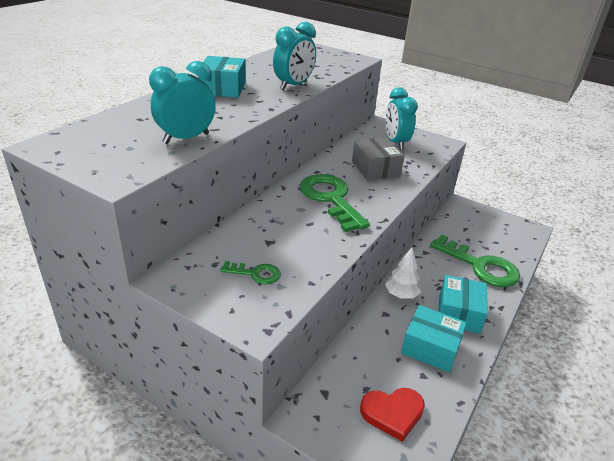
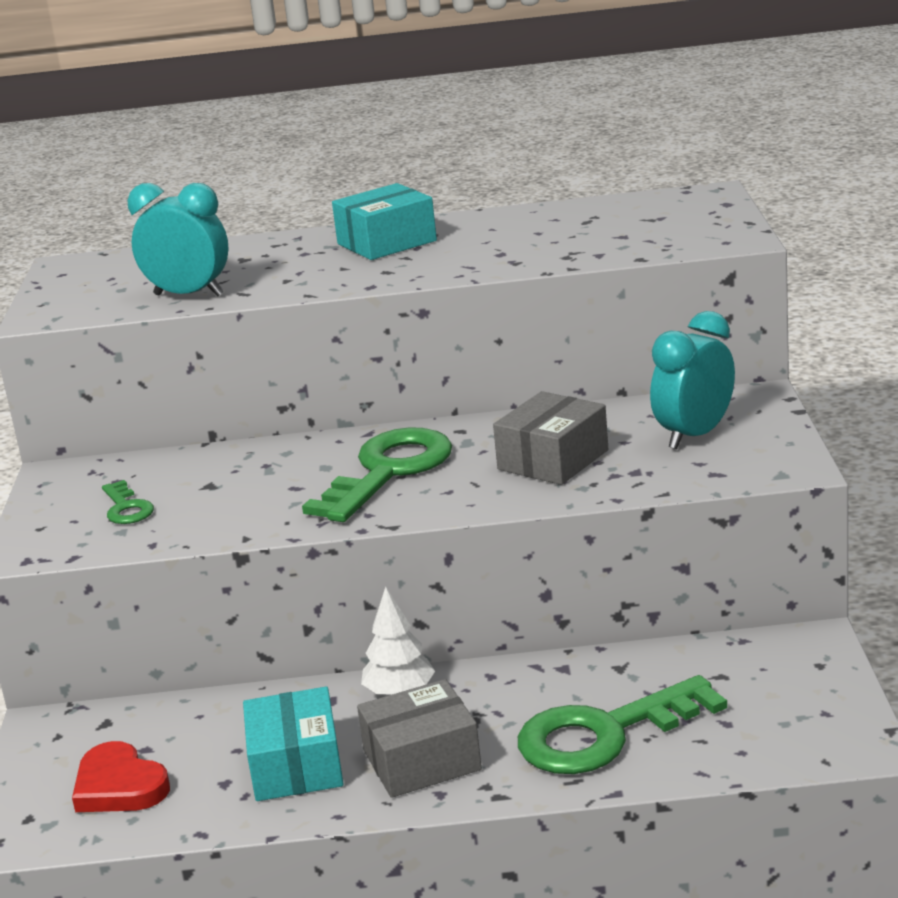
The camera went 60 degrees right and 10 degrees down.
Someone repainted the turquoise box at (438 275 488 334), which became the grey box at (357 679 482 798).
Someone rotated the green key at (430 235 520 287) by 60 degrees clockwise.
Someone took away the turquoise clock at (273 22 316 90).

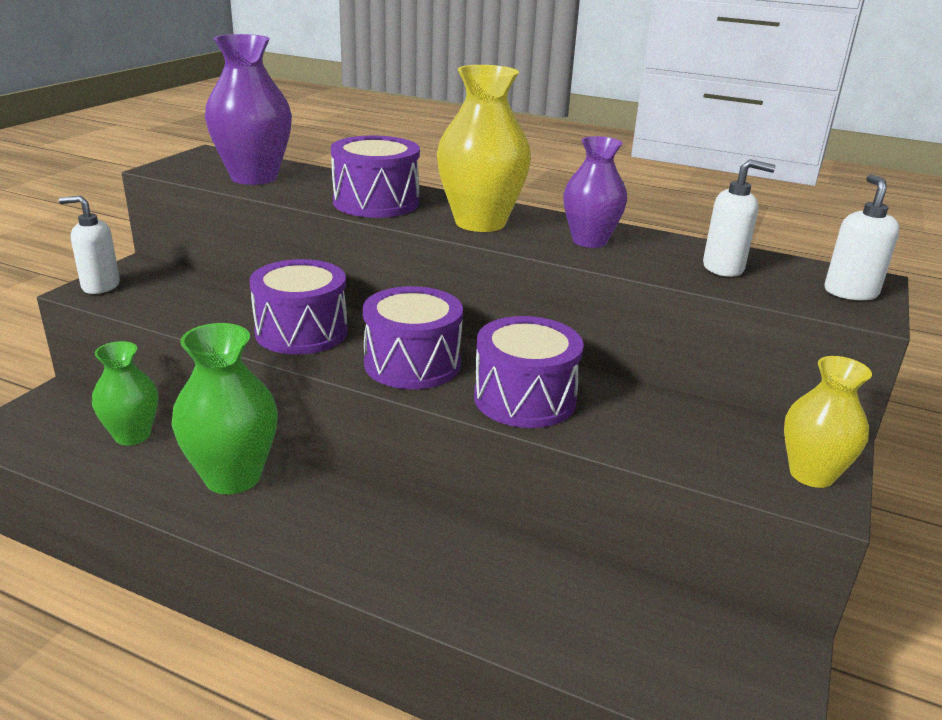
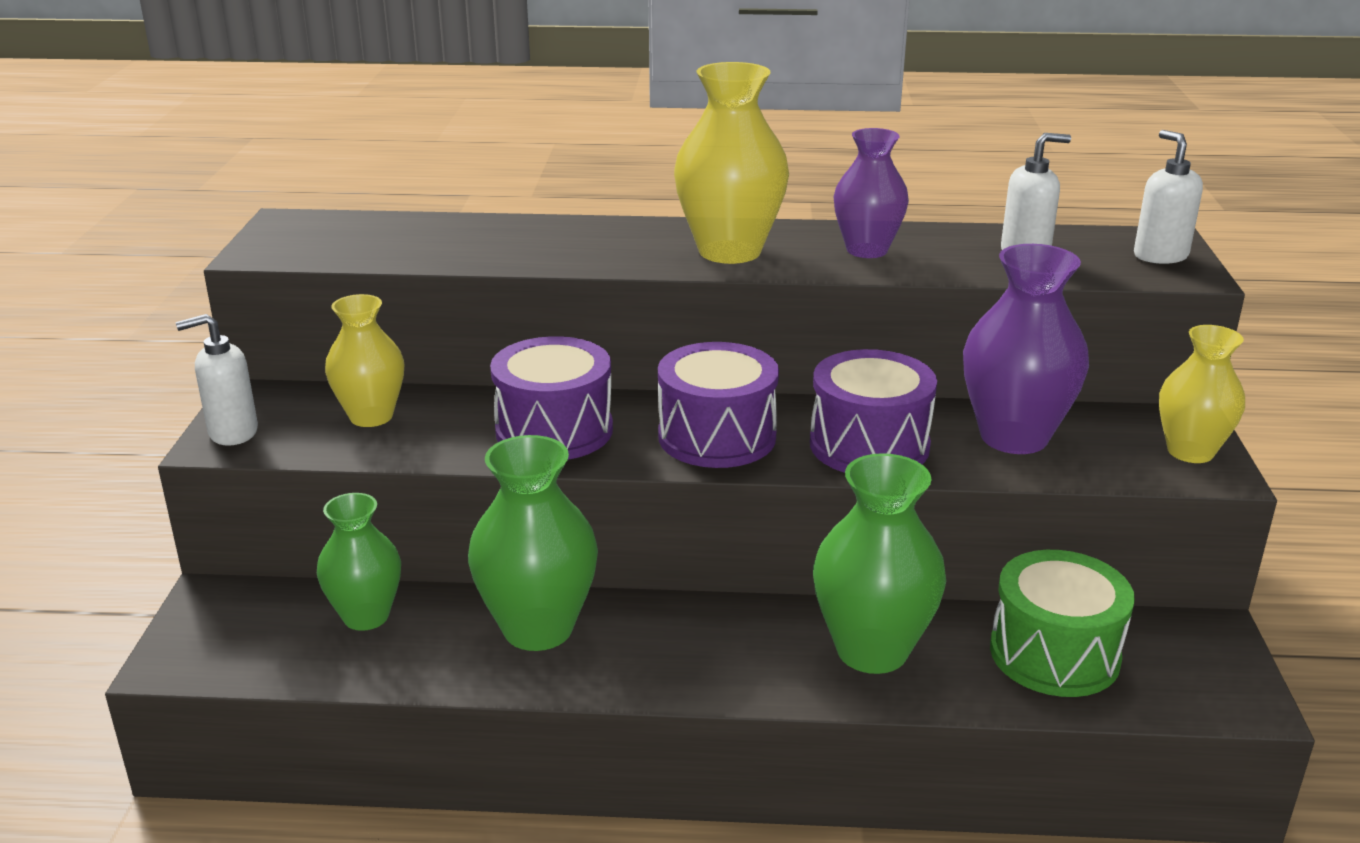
The camera went 20 degrees left and 0 degrees up.
Someone put down the yellow vase at (325 294 404 427).
Someone put down the green vase at (813 453 946 674).
Someone carried the purple vase from (205 34 292 185) to (963 244 1089 454).
Someone put down the green drum at (990 550 1135 697).
Someone took away the purple drum at (331 136 420 218).

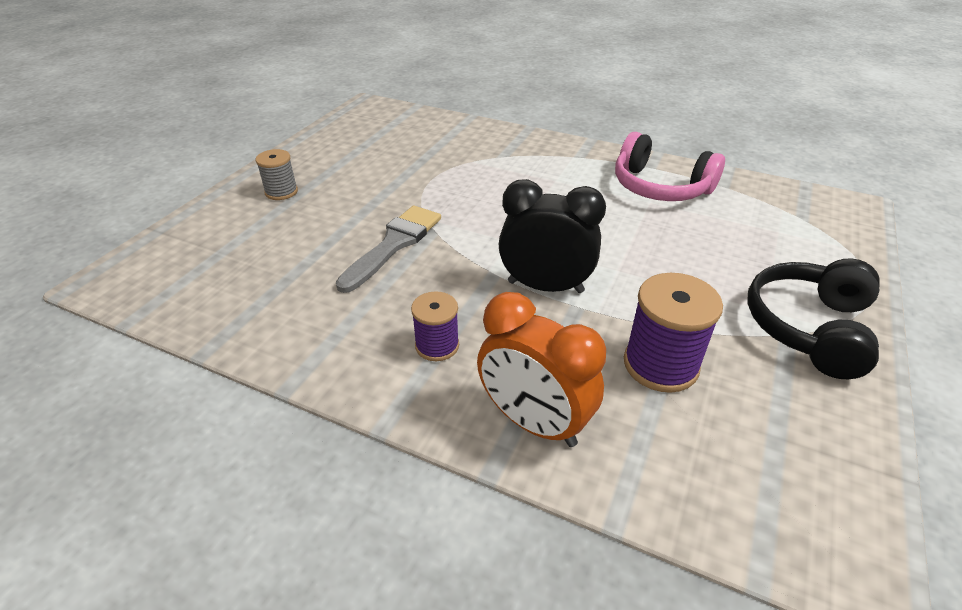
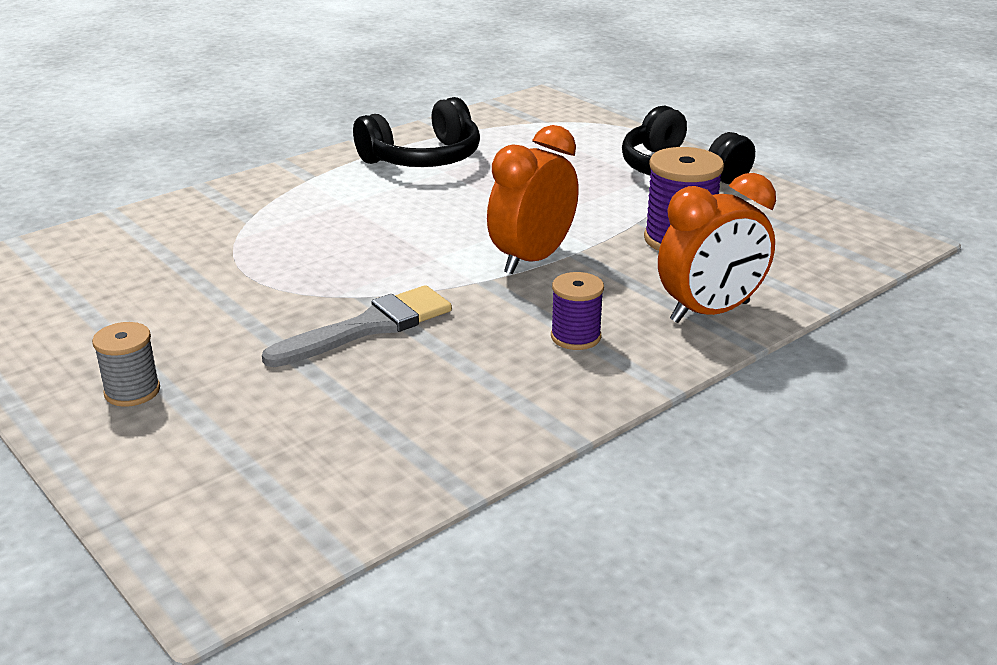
The camera went 65 degrees left and 10 degrees down.
Someone rotated the grey brush at (336 206 441 293) by 90 degrees clockwise.
Someone repainted the pink headphones at (615 132 725 201), which became the black headphones at (353 97 480 167).
Someone repainted the black clock at (499 179 606 293), which became the orange clock at (487 125 579 274).

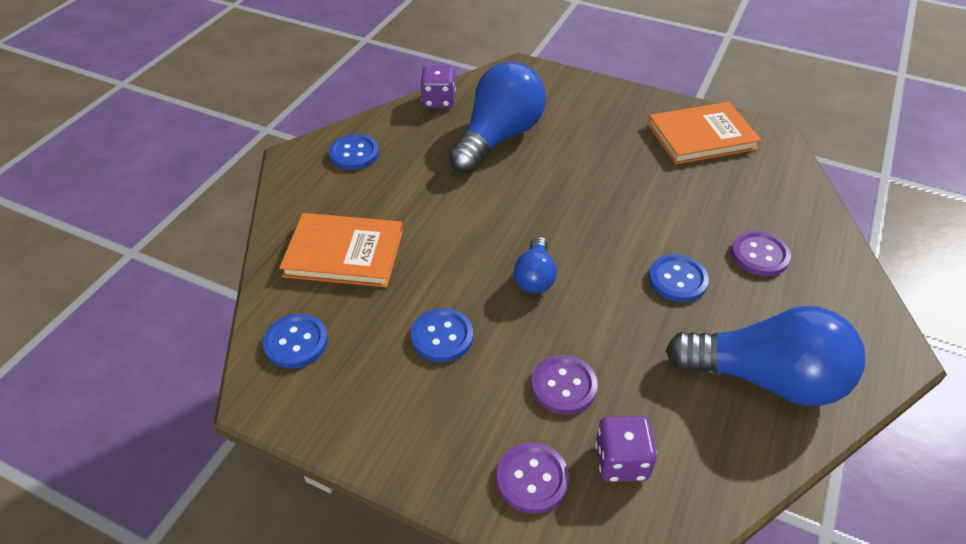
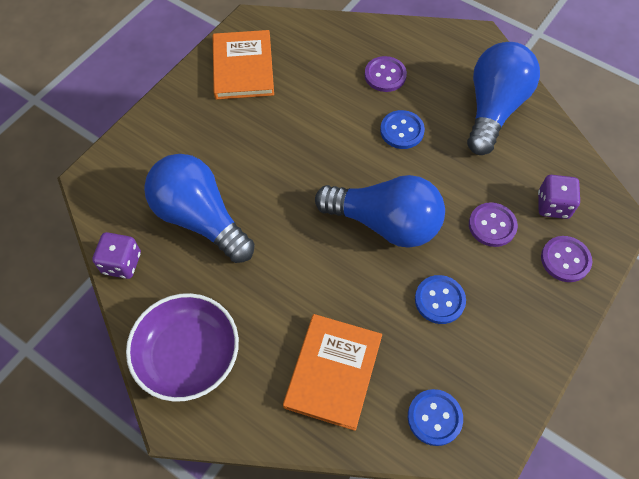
The camera went 80 degrees left and 15 degrees up.
Someone swapped the blue button at (329 134 379 170) for the purple bowl at (126 293 239 402).
Someone scaled the blue light bulb at (514 236 557 293) by 2.01.

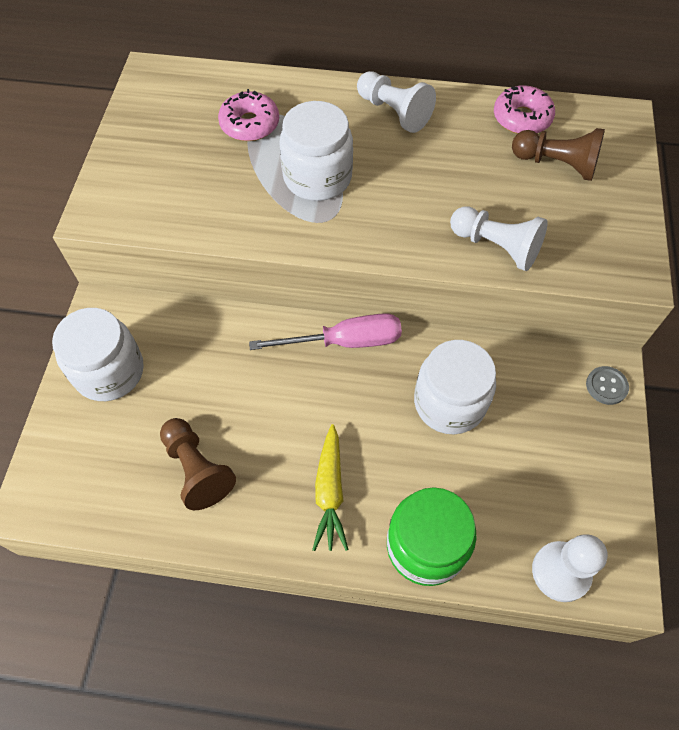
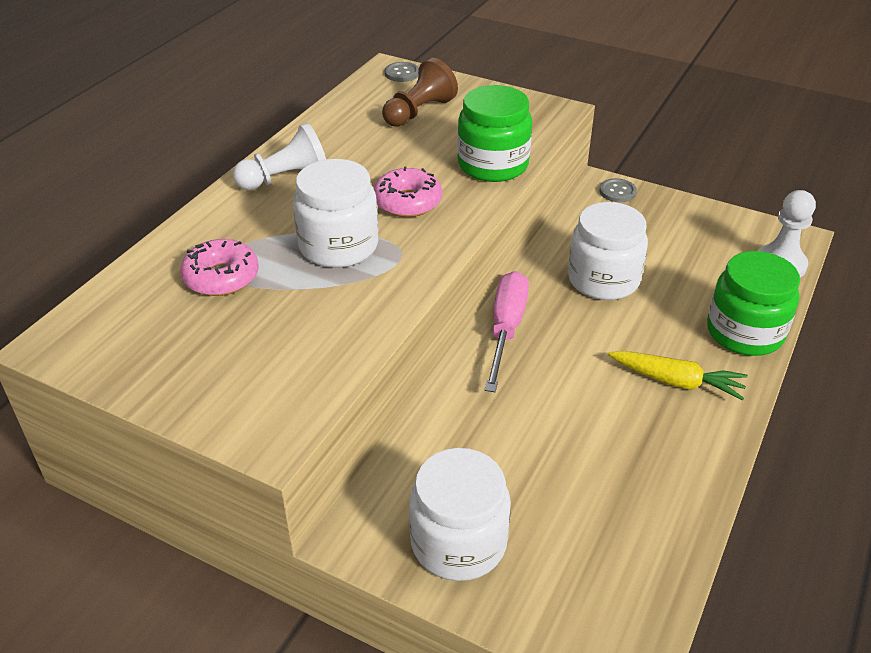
The camera went 70 degrees left and 20 degrees down.
Someone carried the pink donut from (494 85 555 134) to (374 166 442 217).
Someone put down the grey button at (385 62 419 82).
Someone swapped the white pawn at (450 206 548 271) for the green jar at (457 85 532 182).
Someone took away the brown pawn at (160 418 236 510).

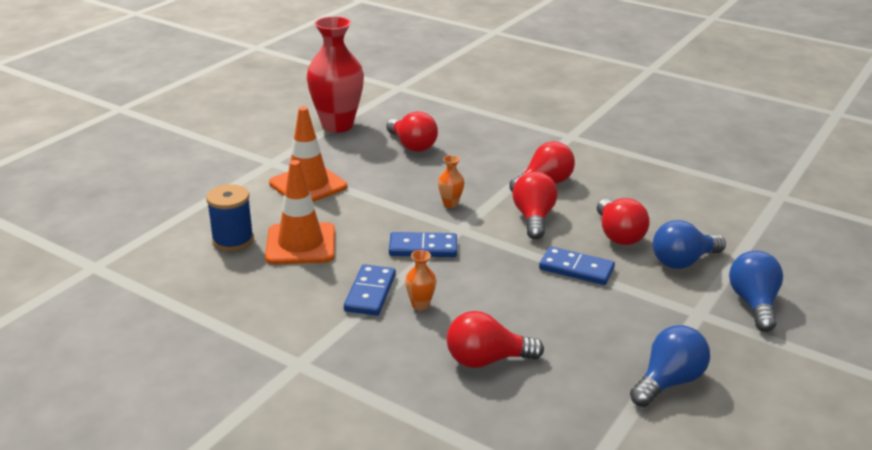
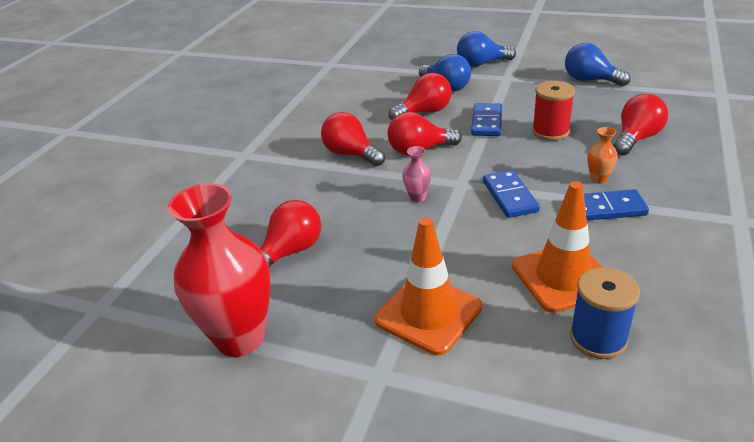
The camera went 100 degrees left and 5 degrees up.
Someone repainted the orange vase at (438 155 464 208), which became the pink vase at (402 146 431 202).
Someone put down the red spool at (532 81 575 141).
Someone rotated the red light bulb at (447 311 544 368) by 120 degrees counterclockwise.

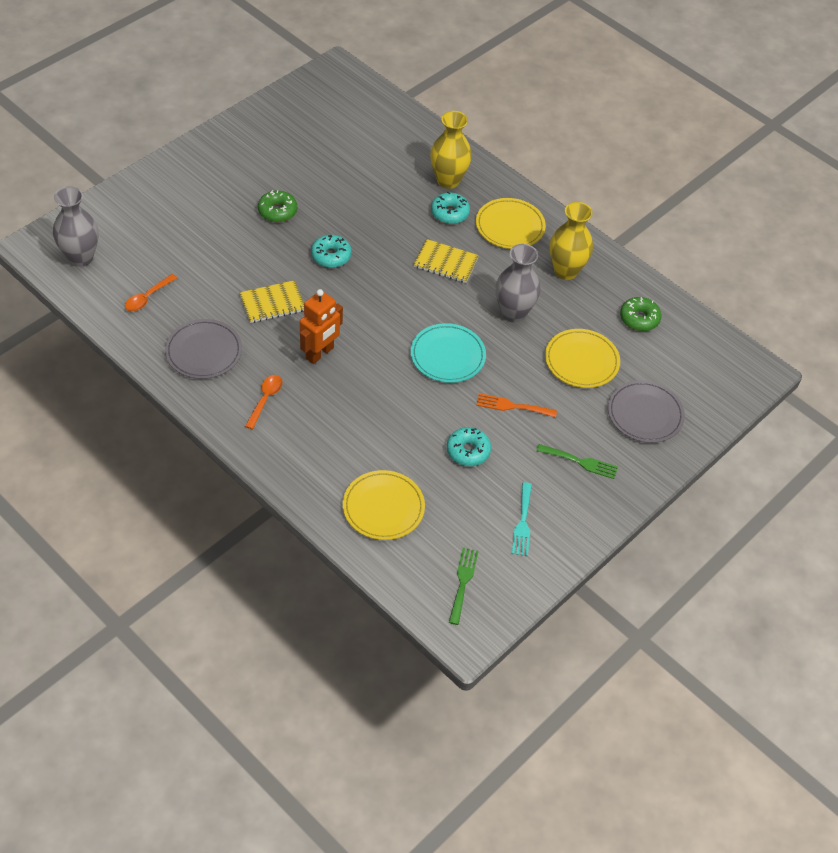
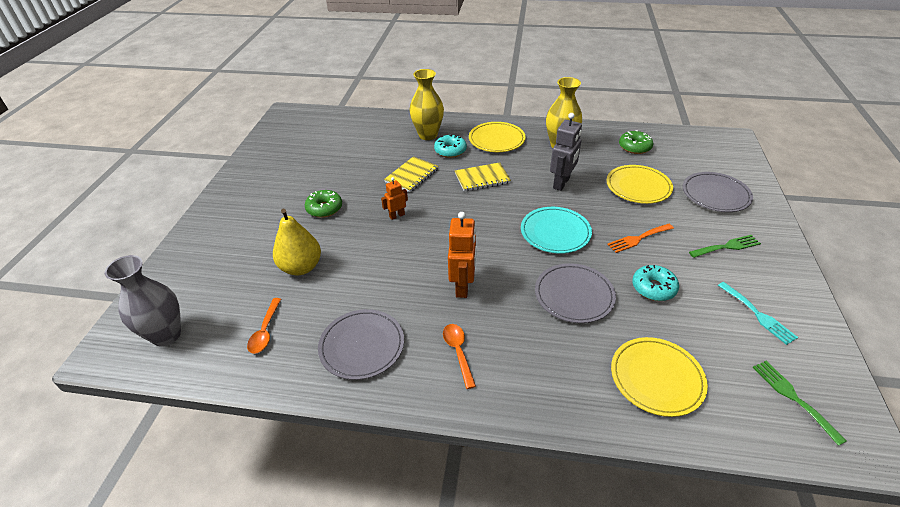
The camera went 30 degrees left and 10 degrees down.
Someone put down the yellow pear at (273 209 321 275).
Someone swapped the turquoise donut at (311 235 352 268) for the orange robot at (381 177 408 220).
Someone carried the yellow notebook from (239 280 304 323) to (384 156 439 192).
Someone put down the grey plate at (535 263 616 323).
Someone swapped the grey vase at (496 244 540 323) for the grey robot at (550 113 582 191).

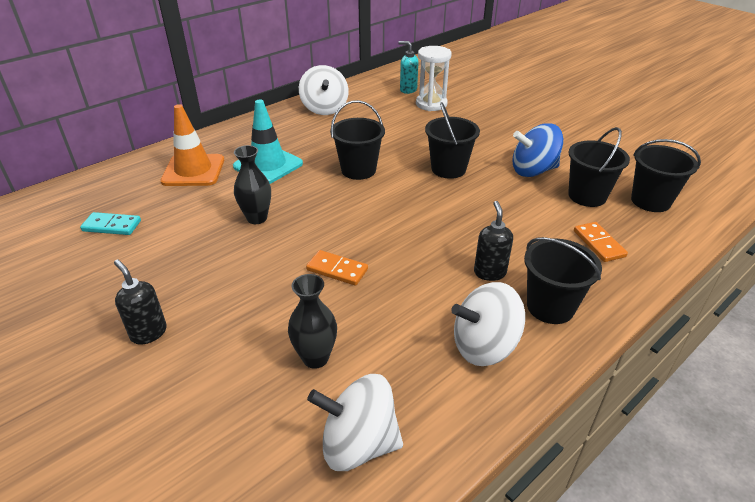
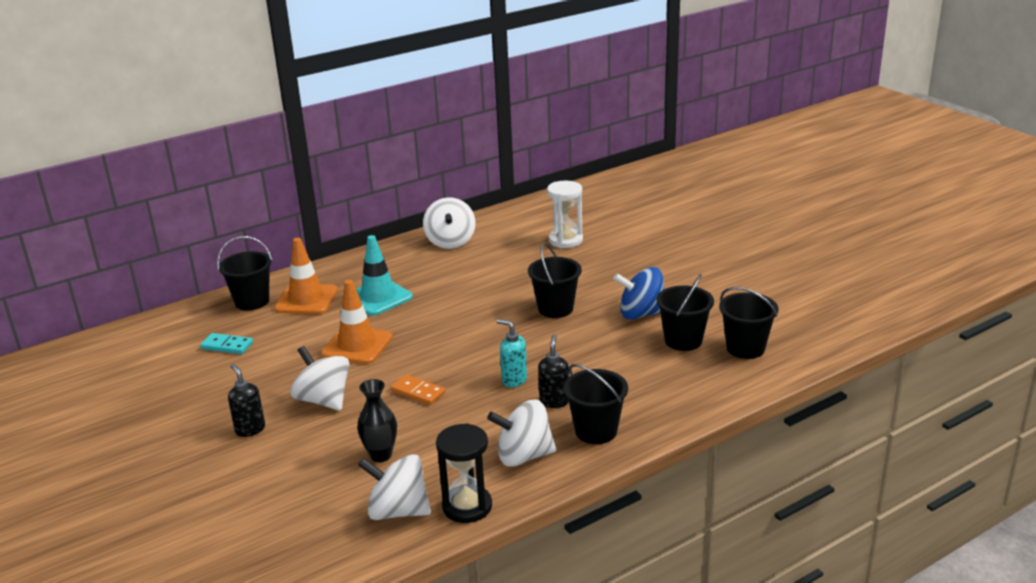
The camera went 10 degrees right and 10 degrees down.
Someone carried the black bucket from (330 100 385 180) to (217 236 272 310).
Someone put down the white spinning top at (290 346 349 411).
Someone swapped the black vase at (234 145 271 224) for the orange traffic cone at (321 280 393 364).
Someone put down the black hourglass at (436 423 492 523).
Someone carried the turquoise soap dispenser from (398 41 418 94) to (497 319 527 387).
Someone took away the orange domino at (574 222 628 262).

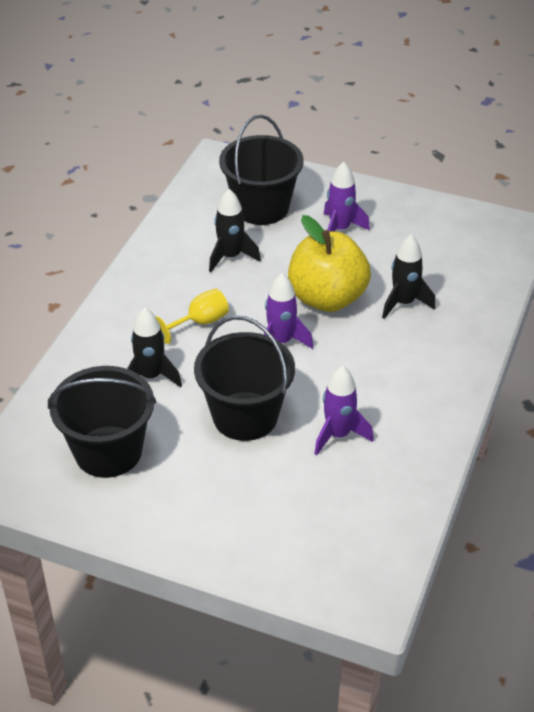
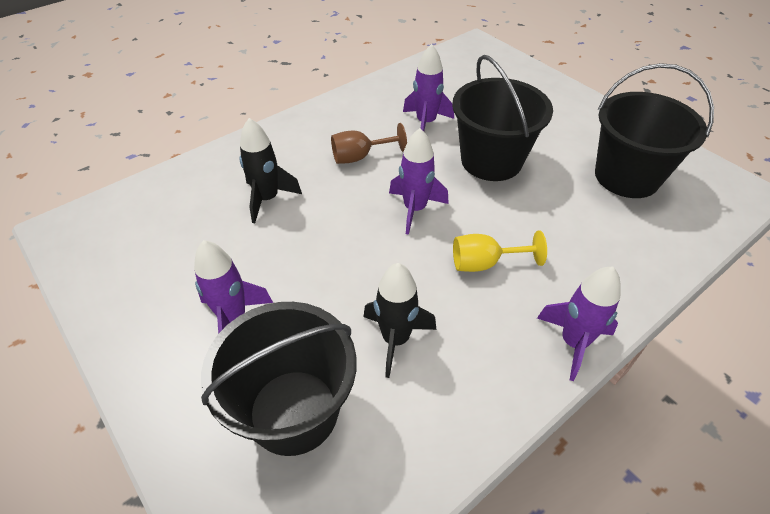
The camera went 150 degrees left and 5 degrees up.
Someone put down the brown goblet at (331 123 407 164).
Someone put down the purple rocket at (537 266 621 381).
Someone took away the black rocket at (127 308 182 387).
Someone took away the yellow apple at (288 215 371 312).

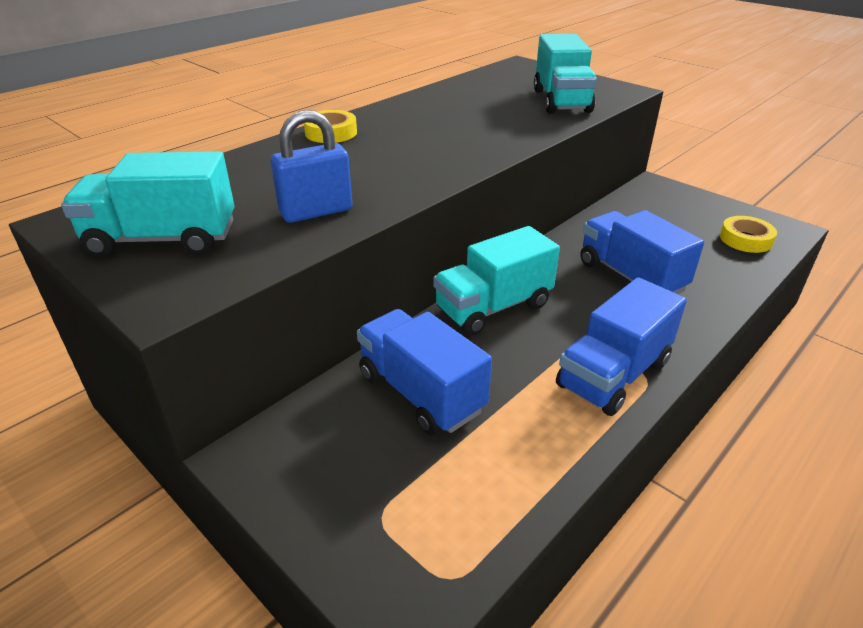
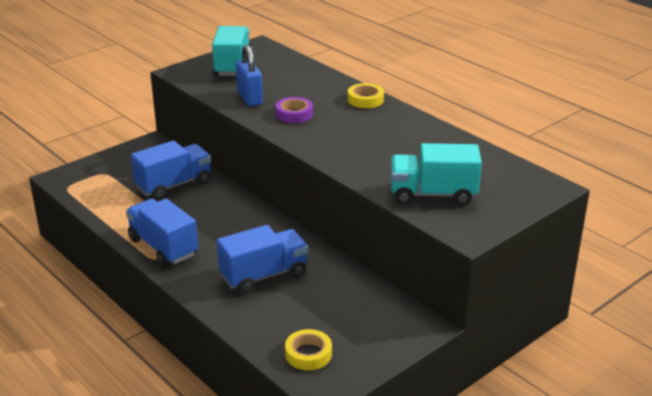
The camera went 95 degrees right and 5 degrees down.
Someone put down the purple tape at (276 97 313 123).
Someone took away the turquoise truck at (433 226 560 335).

